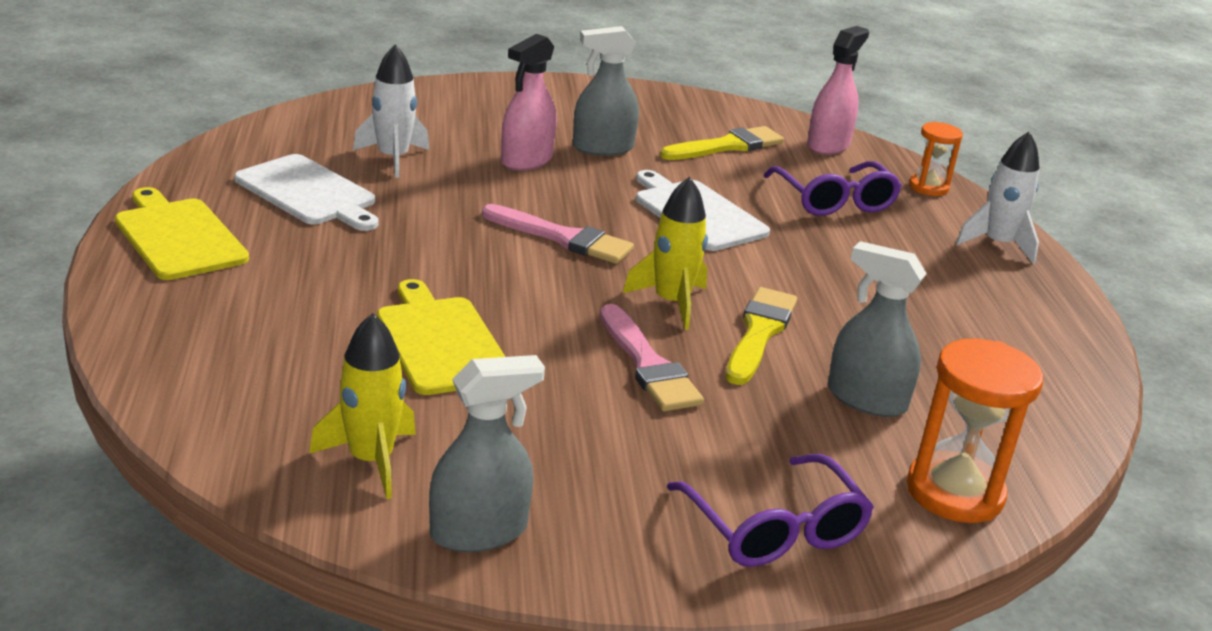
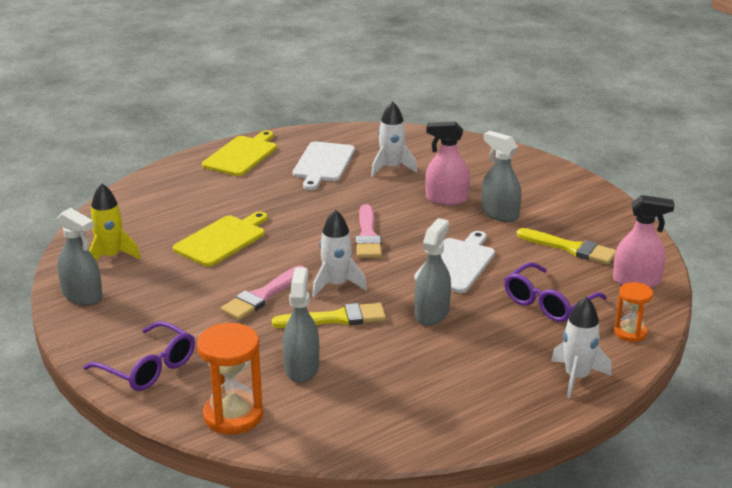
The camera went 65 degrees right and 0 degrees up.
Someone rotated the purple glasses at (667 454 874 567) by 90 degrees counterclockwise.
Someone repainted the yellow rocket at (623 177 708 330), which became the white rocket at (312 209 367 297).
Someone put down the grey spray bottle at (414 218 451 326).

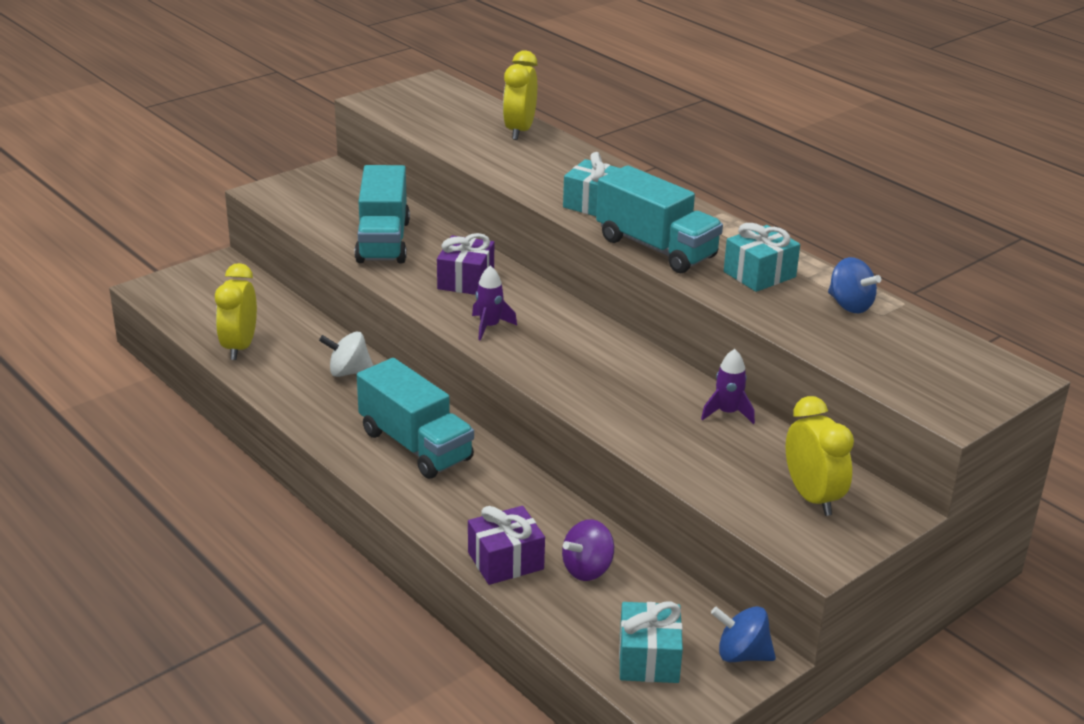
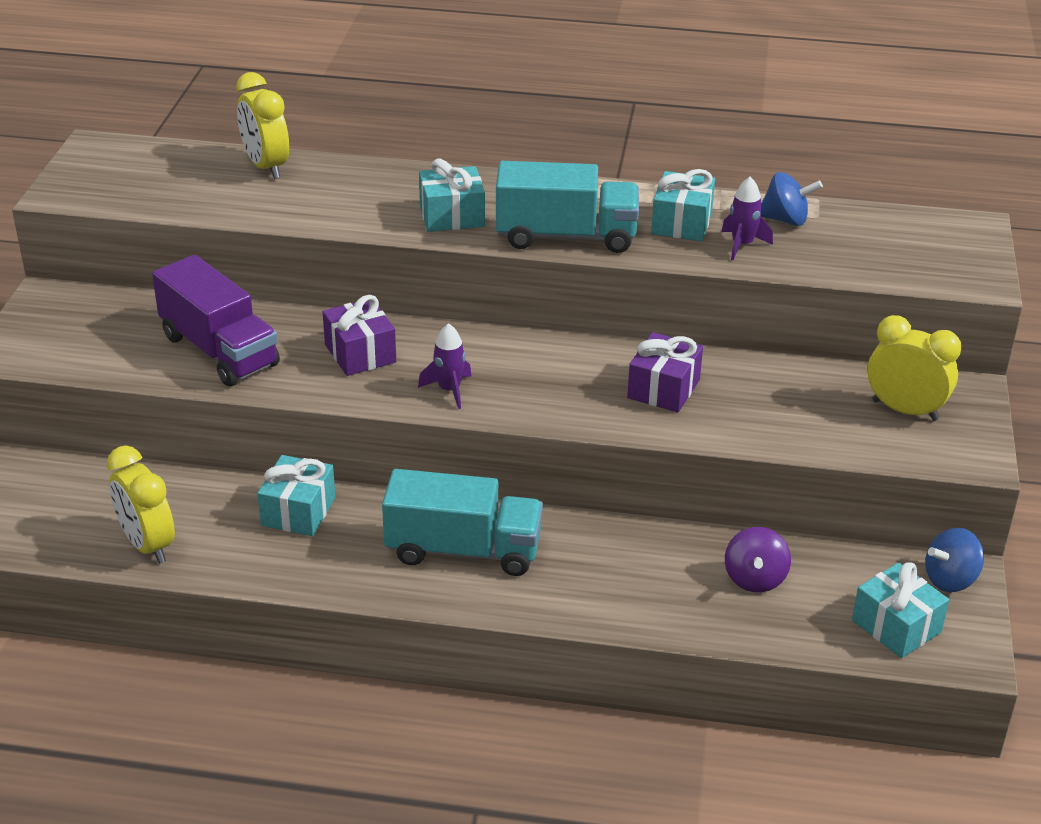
The camera went 40 degrees left and 5 degrees up.
Someone repainted the turquoise truck at (355 165 410 263), which became the purple truck at (152 255 280 386).
Someone swapped the white spinning top at (319 331 373 377) for the turquoise gift at (257 455 335 536).
Someone carried the purple gift from (468 506 545 585) to (627 332 703 413).
Someone carried the purple rocket from (701 349 755 424) to (721 177 773 260).

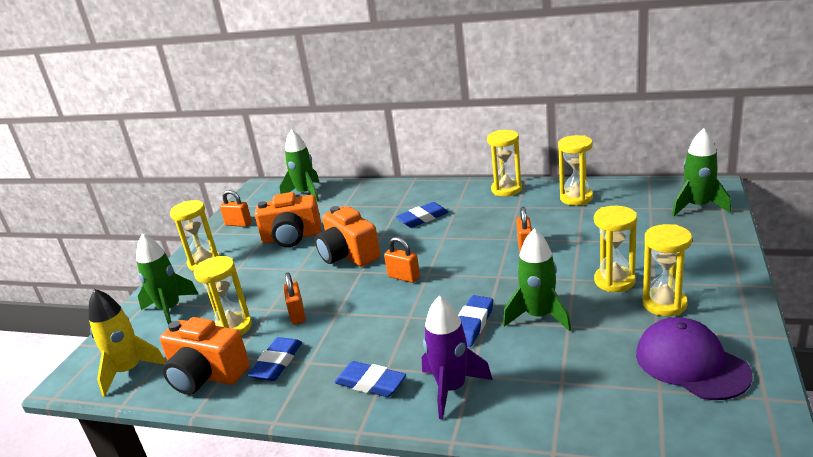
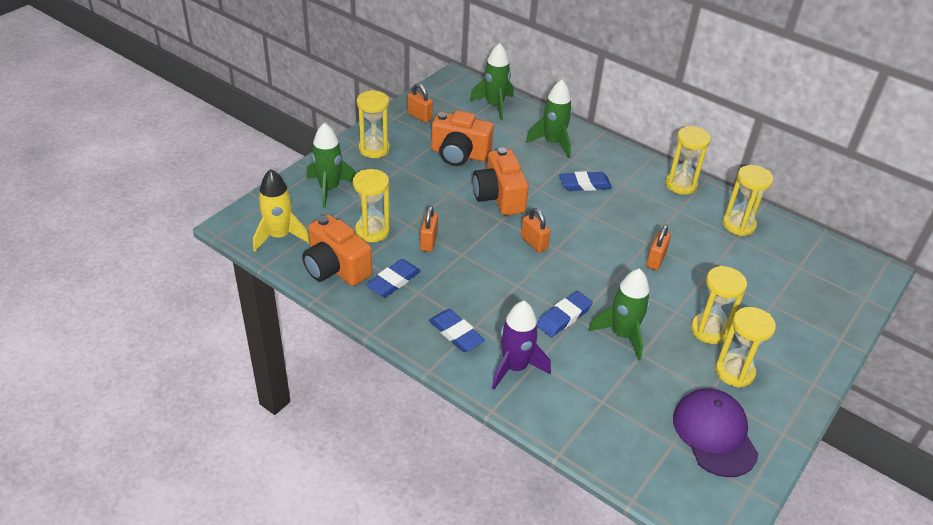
The camera went 15 degrees right and 15 degrees up.
Someone carried the green rocket from (672 128 731 216) to (526 80 572 158).

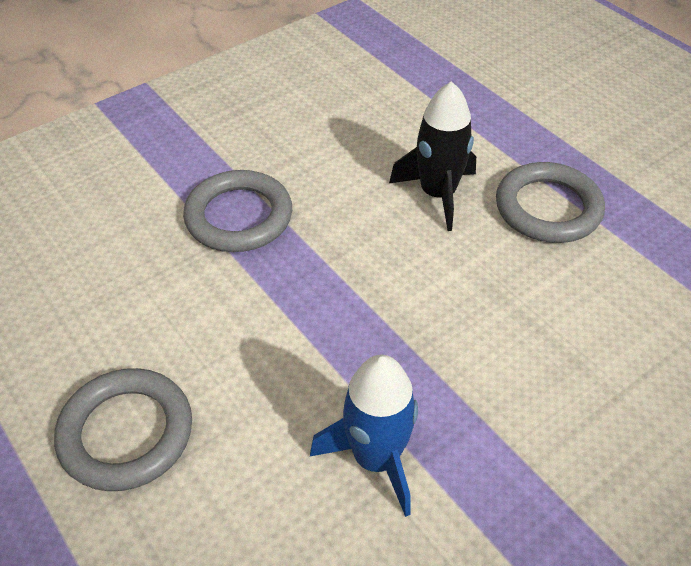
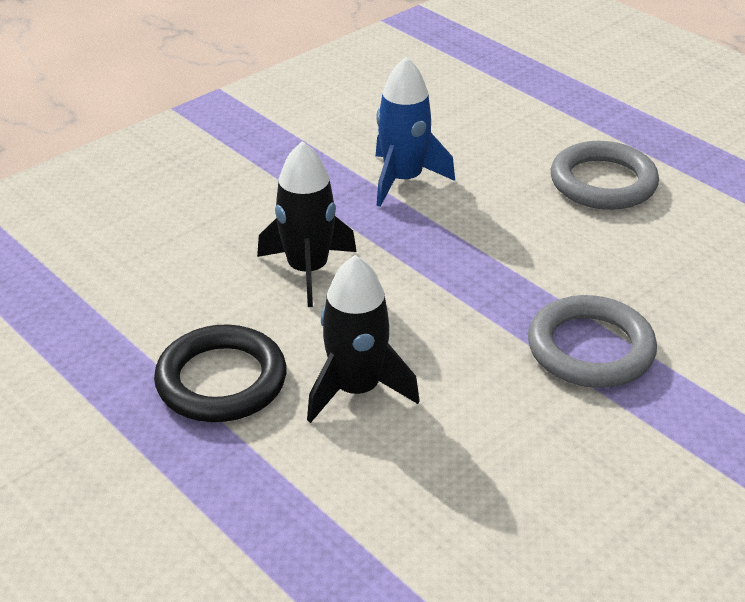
The camera went 175 degrees right and 10 degrees down.
Someone repainted the grey ring at (496 162 605 243), which became the black ring at (154 324 287 422).
Someone put down the black rocket at (257 141 357 307).

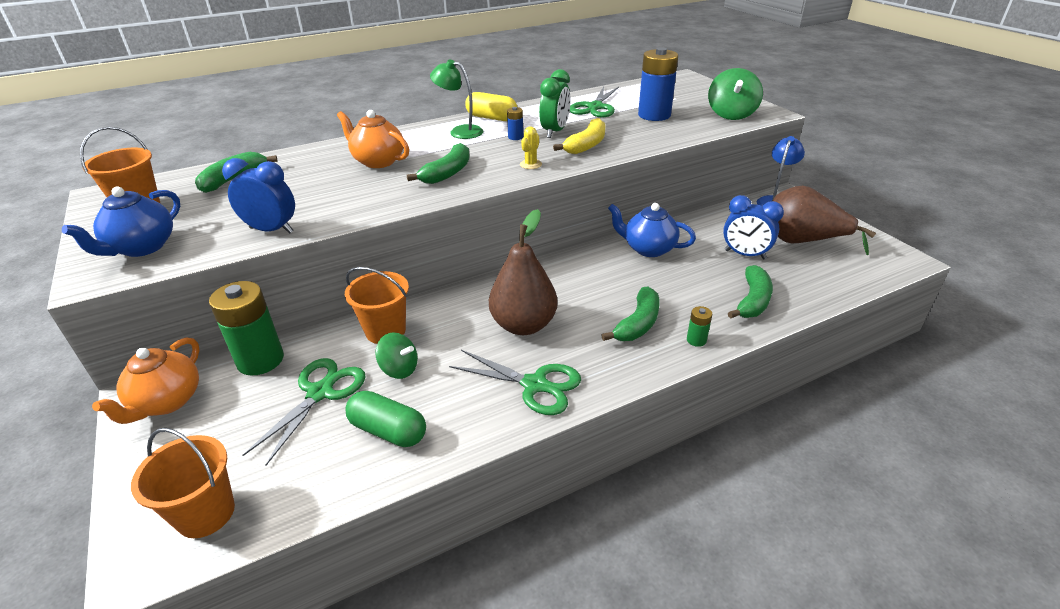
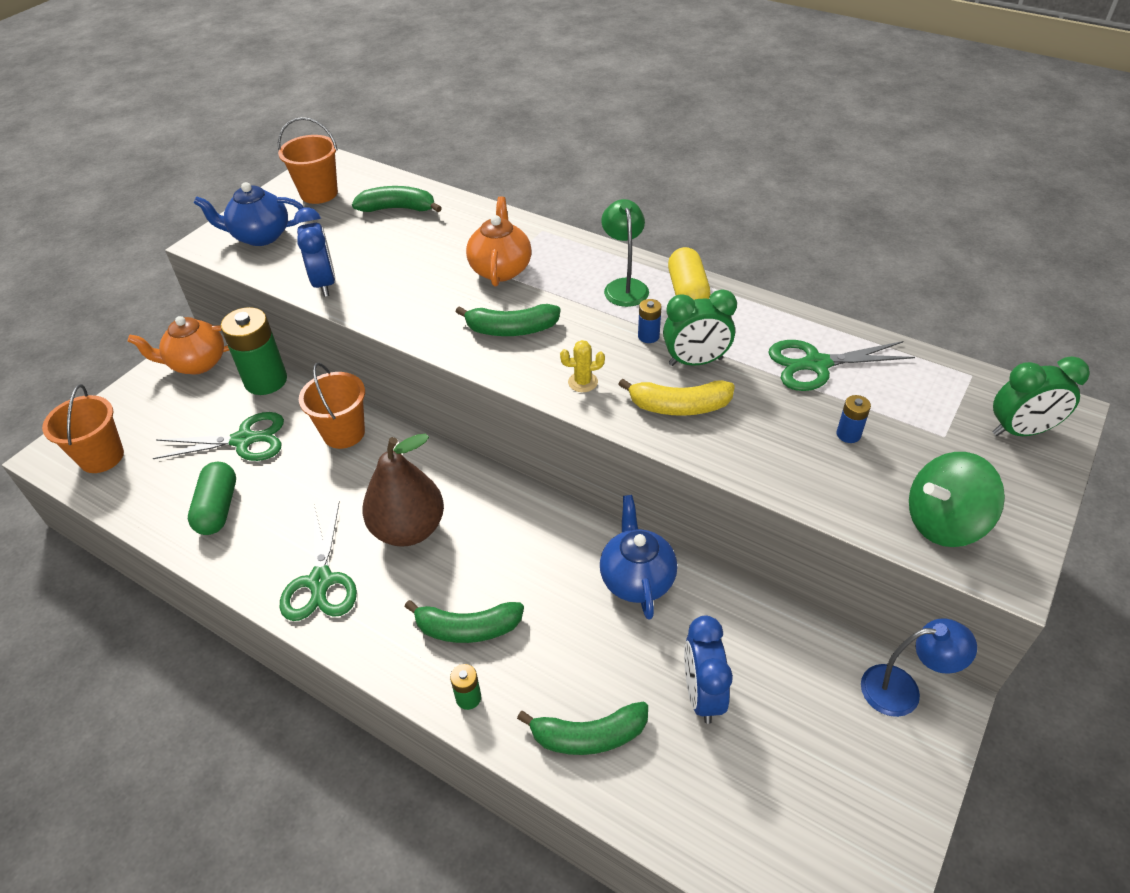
The camera went 60 degrees right and 10 degrees up.
Someone scaled the blue battery at (638 47 678 121) by 0.44.
Someone put down the green clock at (992 356 1090 436).
Someone took away the green spinning top at (375 332 418 379).
Someone took away the brown pear at (773 186 876 255).

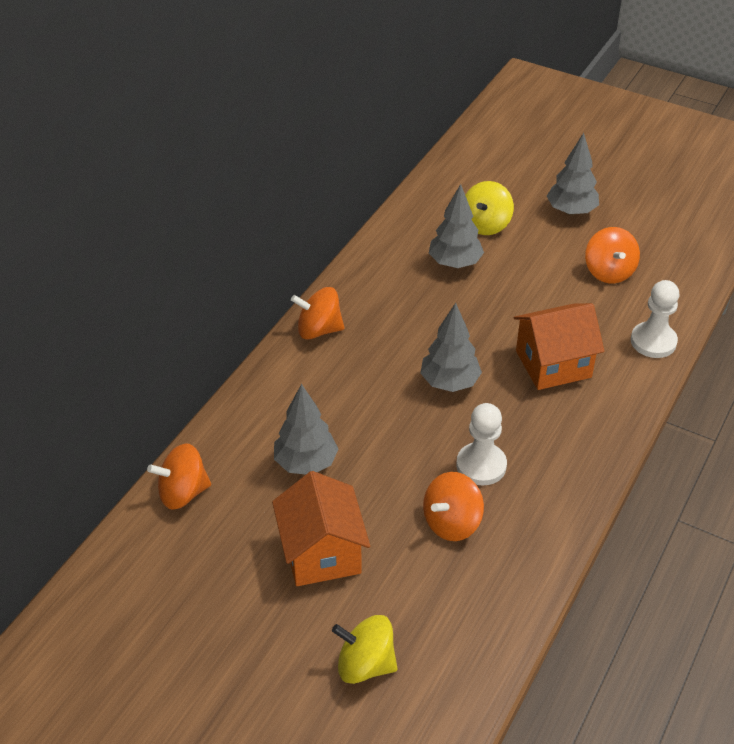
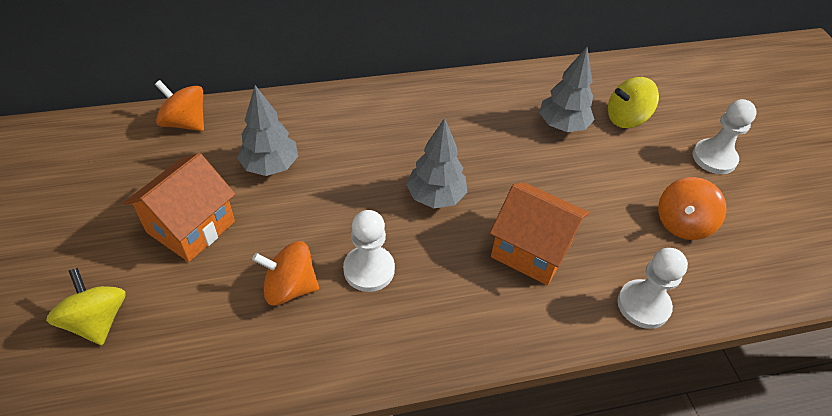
The camera went 45 degrees right and 5 degrees up.
Someone swapped the grey tree at (547 133 599 216) for the white pawn at (693 99 757 174).
Someone took away the orange spinning top at (291 287 344 340).

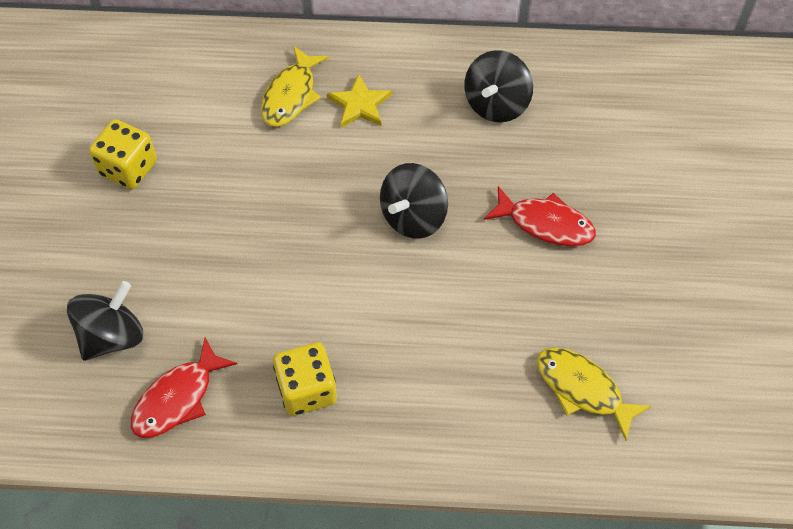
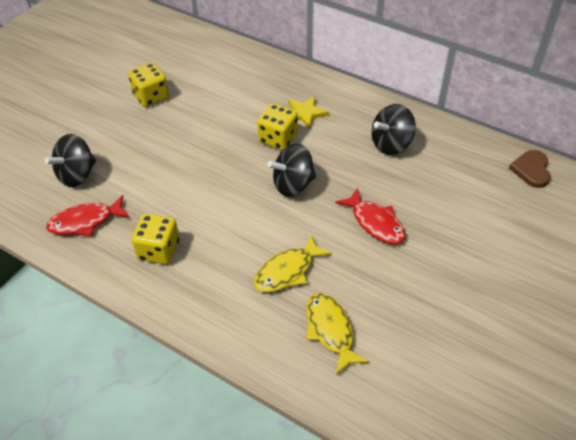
The camera went 30 degrees right and 10 degrees down.
Someone rotated the black spinning top at (67 281 143 361) by 150 degrees clockwise.
Someone carried the yellow fish from (261 46 329 127) to (254 234 332 292).
Someone put down the yellow dice at (257 103 298 150).
Someone put down the brown heart at (509 150 551 188).

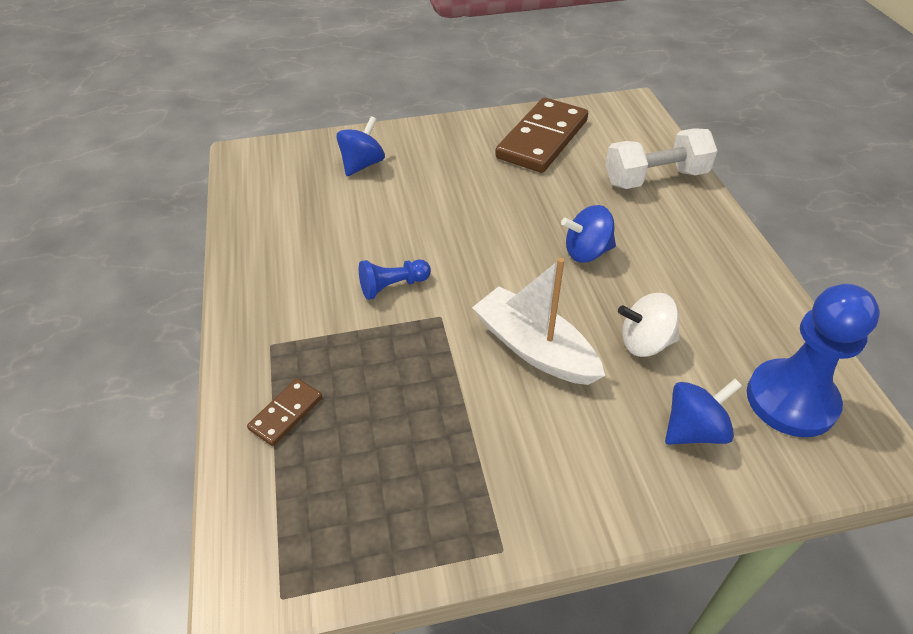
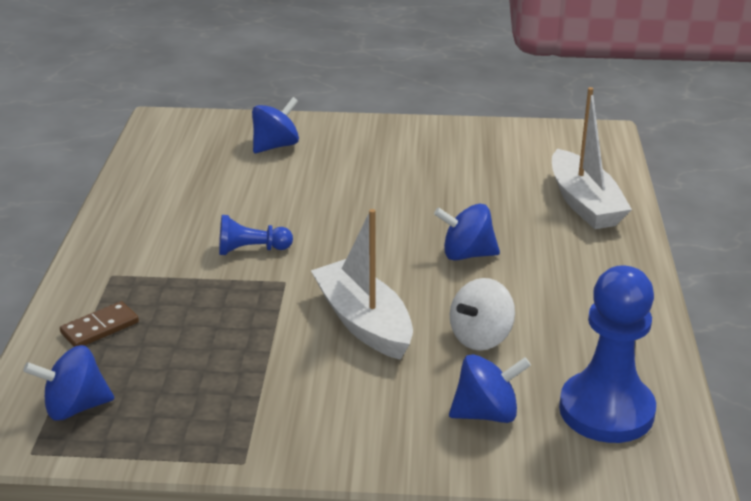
The camera went 15 degrees right and 15 degrees down.
Someone put down the blue spinning top at (23 345 114 421).
Someone rotated the white spinning top at (618 293 680 357) by 60 degrees counterclockwise.
Someone swapped the white dumbbell at (605 128 717 189) for the white boat at (552 87 632 229).
Someone took away the brown domino at (495 97 588 173).

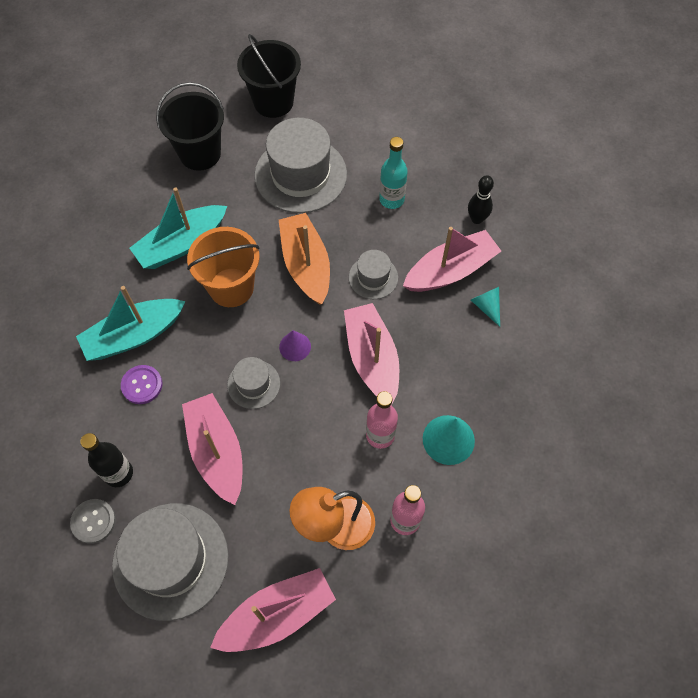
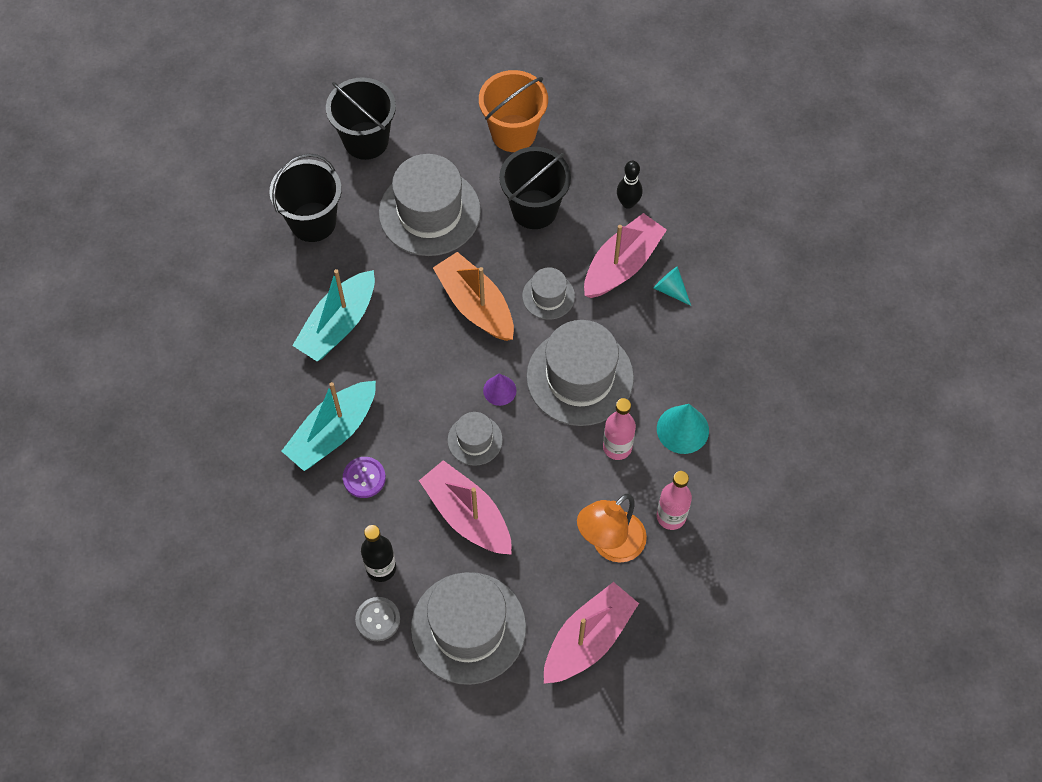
The camera went 20 degrees left and 0 degrees up.
Someone carried the orange bucket from (187 227 259 307) to (479 70 548 152).
Someone swapped the turquoise bottle at (379 137 408 209) for the black bucket at (499 147 571 229).
Someone swapped the pink boat at (344 303 399 405) for the grey hat at (526 320 634 426).

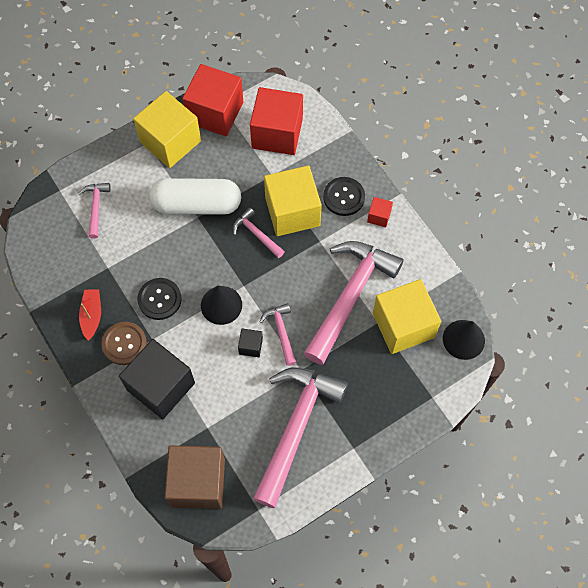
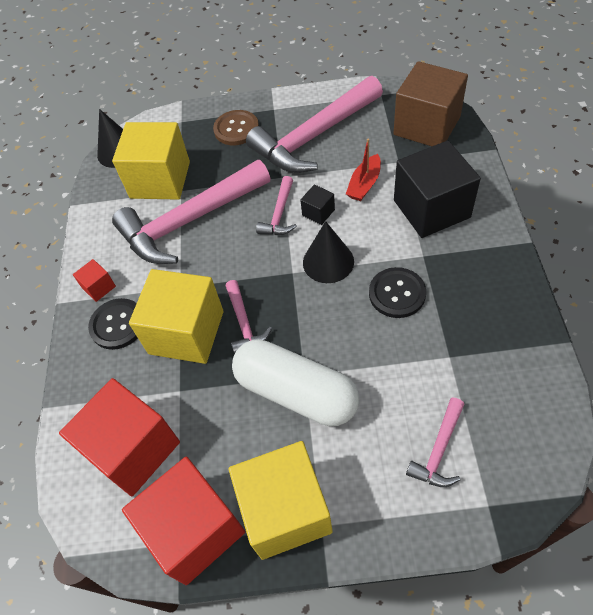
The camera went 145 degrees left and 10 degrees down.
Someone carried the brown button from (102 322 147 365) to (213 110 259 145).
Someone carried the red boat from (79 289 101 341) to (346 139 381 201).

